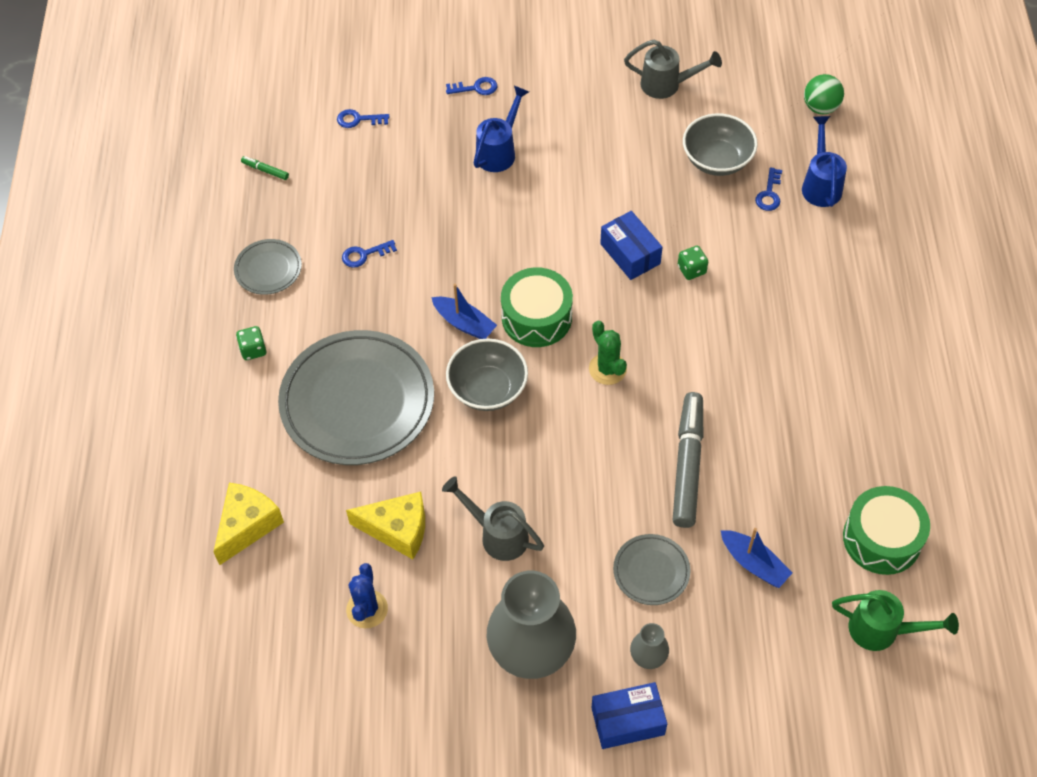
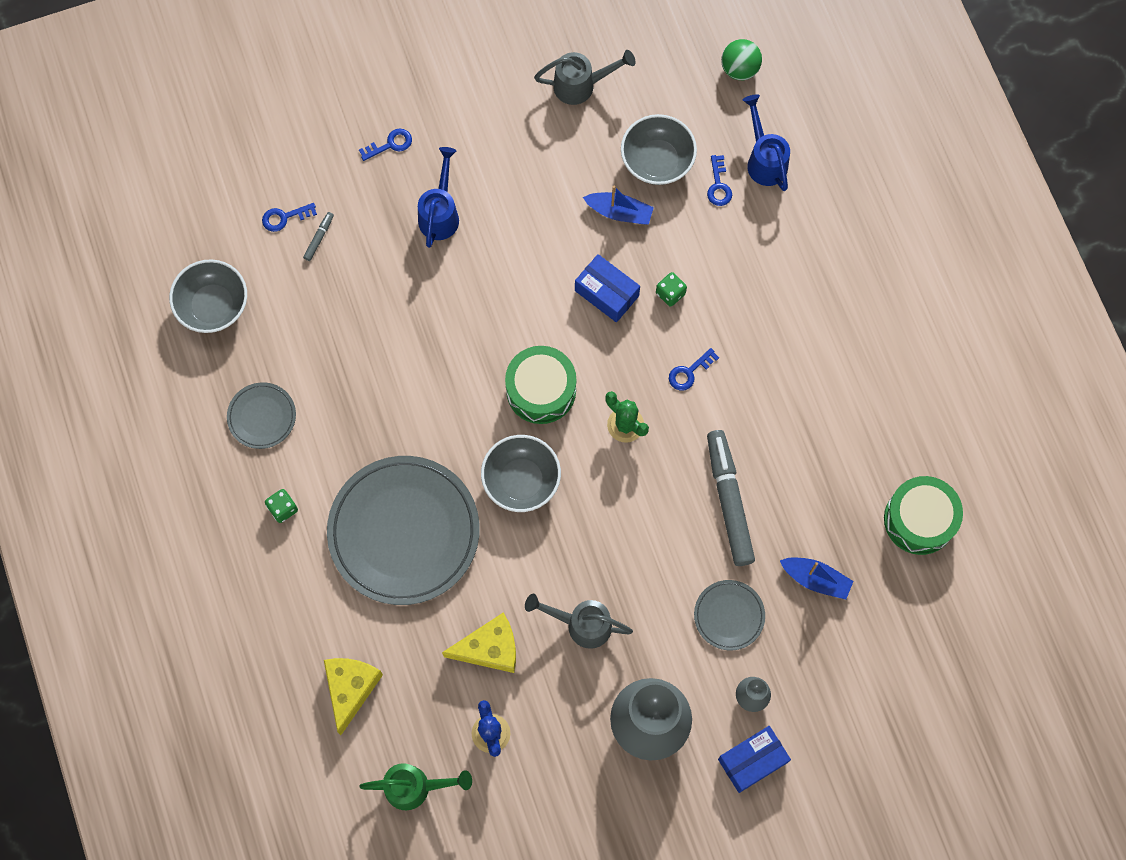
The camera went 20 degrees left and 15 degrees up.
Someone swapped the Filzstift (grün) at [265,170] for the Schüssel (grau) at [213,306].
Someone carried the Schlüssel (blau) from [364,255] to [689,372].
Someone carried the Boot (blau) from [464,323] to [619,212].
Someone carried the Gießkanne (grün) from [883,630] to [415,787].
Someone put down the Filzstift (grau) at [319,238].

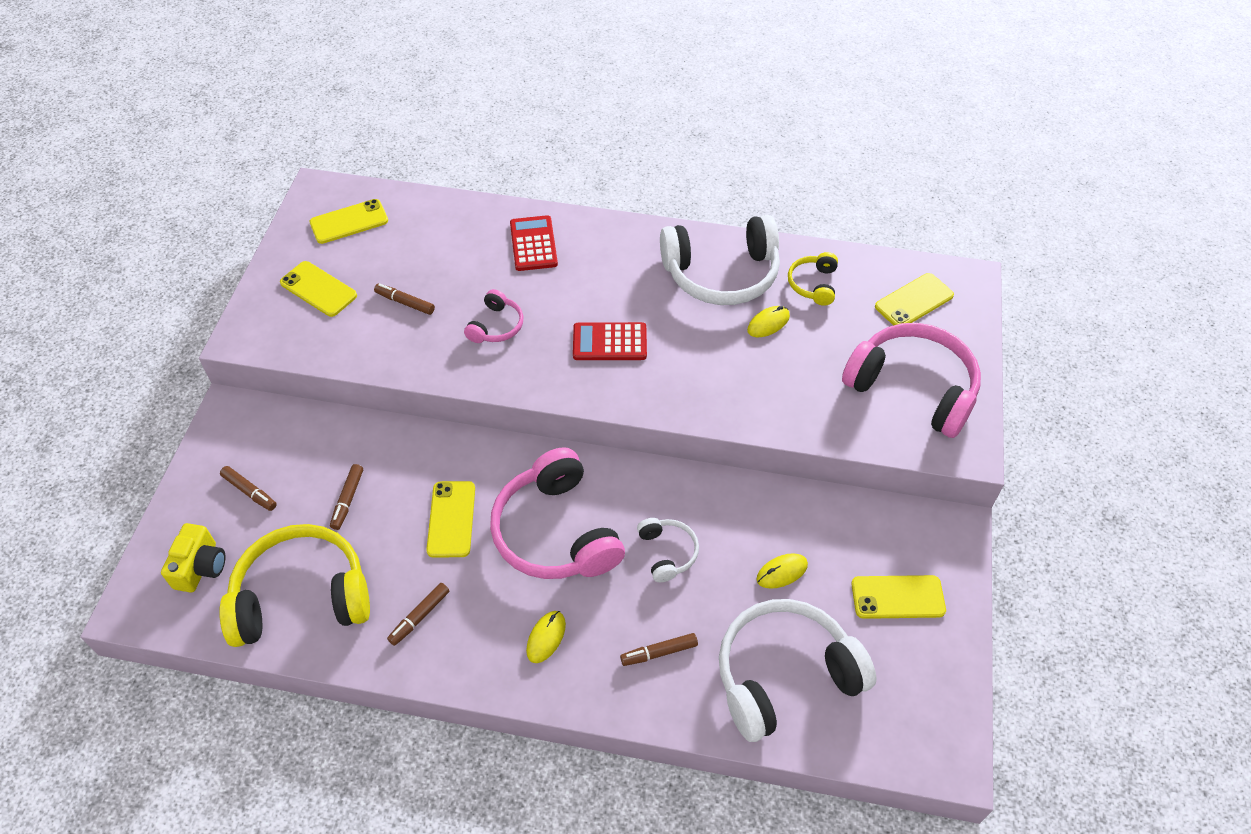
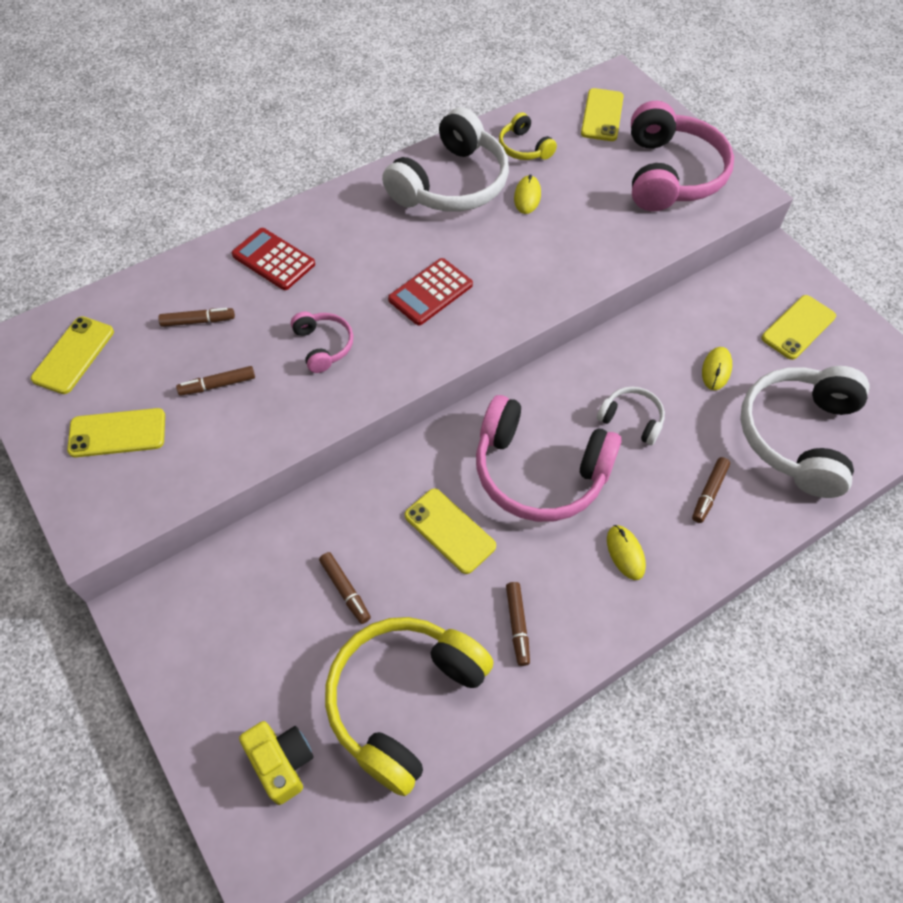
The camera went 45 degrees left and 5 degrees up.
Someone carried the Filzstift (braun) from [250,492] to [198,321].
Someone rotated the Kopfhörer (rosa) at [913,388] by 105 degrees clockwise.

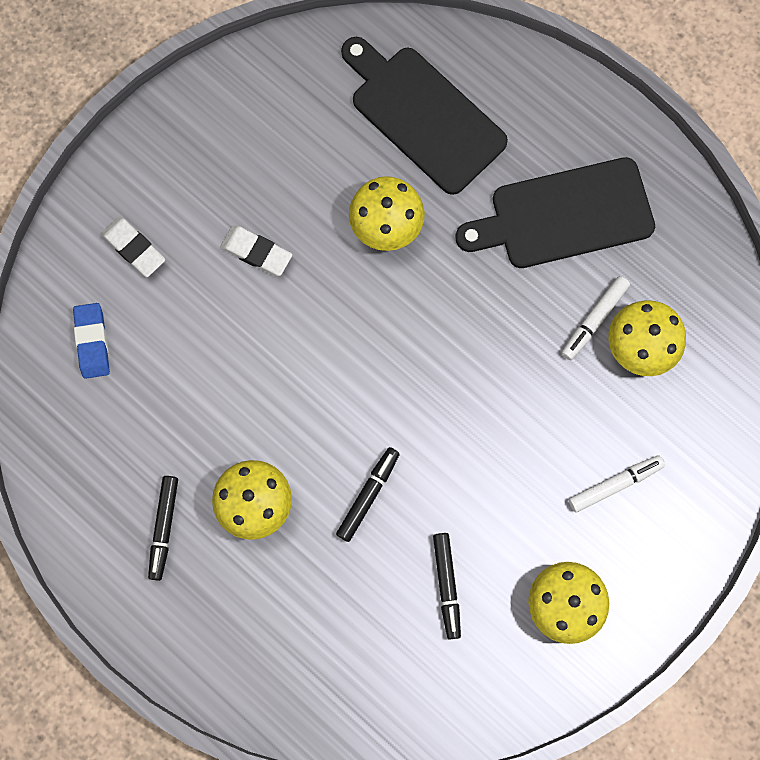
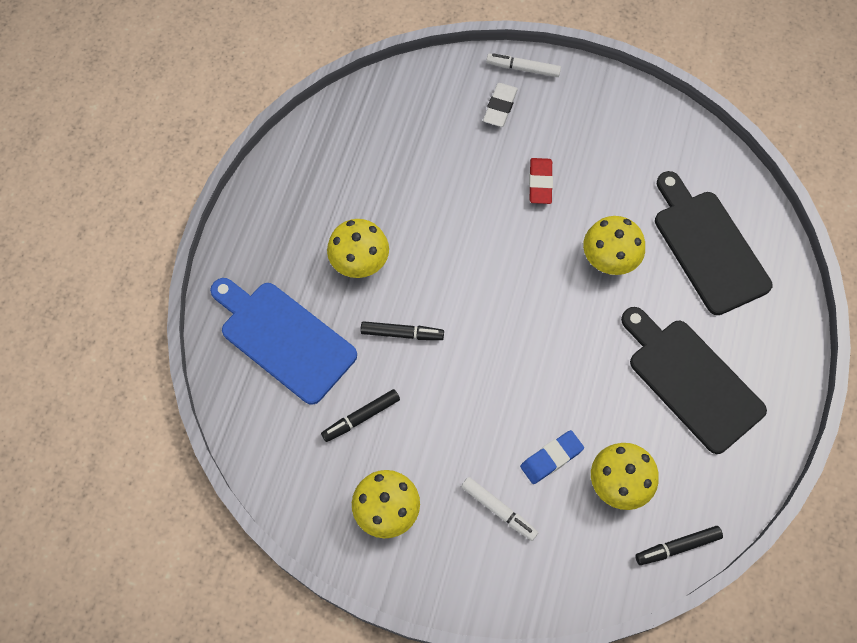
The camera went 65 degrees right and 10 degrees down.
Someone carried the Radiergummi (blau) from [92,342] to [551,458].
Someone carried the Filzstift (schwarz) from [164,528] to [677,547].
Someone repainted the Radiergummi (weiß) at [256,252], which became the Radiergummi (rot) at [540,183].
Someone rotated the Schneidebrett (schwarz) at [423,116] by 45 degrees counterclockwise.
Someone carried the Filzstift (weiß) from [594,320] to [523,69].
Someone put down the Schneidebrett (blau) at [284,339].

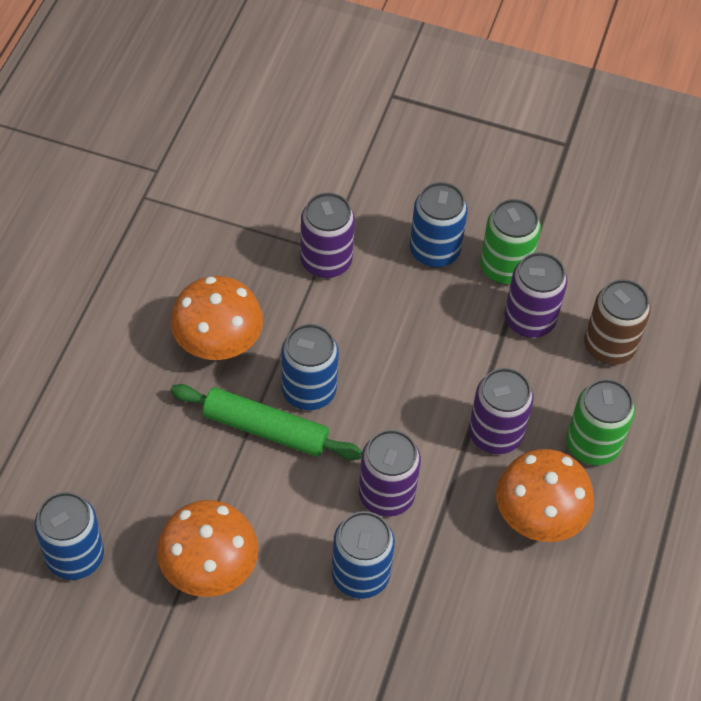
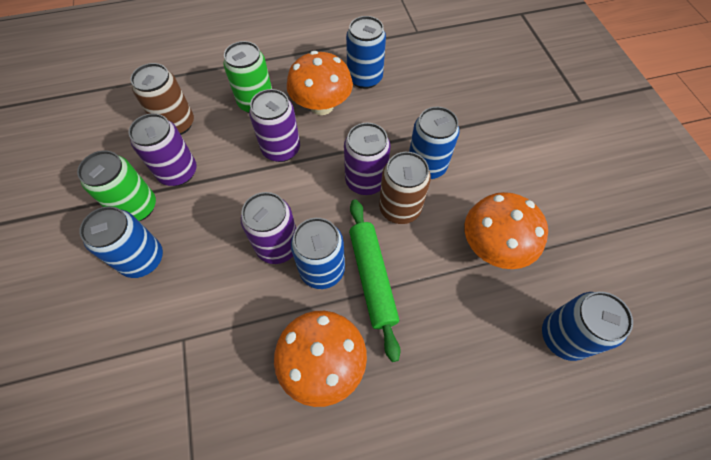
The camera went 120 degrees left and 5 degrees up.
Someone carried the Dose (lila) from [326,261] to [278,246].
Someone put down the Dose (blau) at [365,78].
Someone put down the Dose (braun) at [400,208].

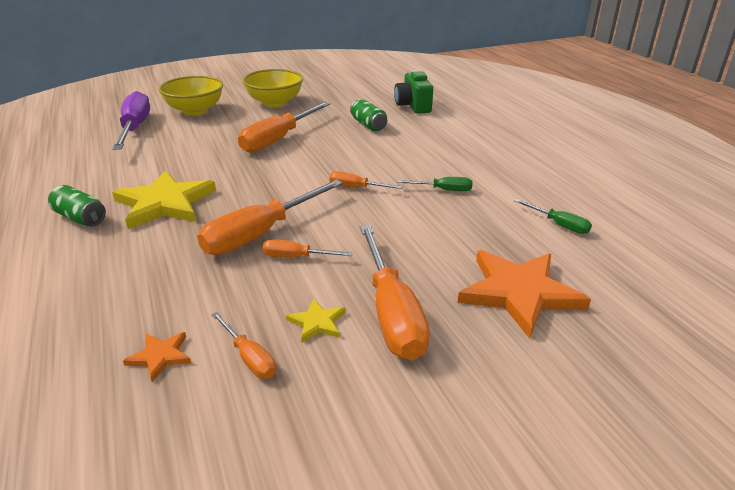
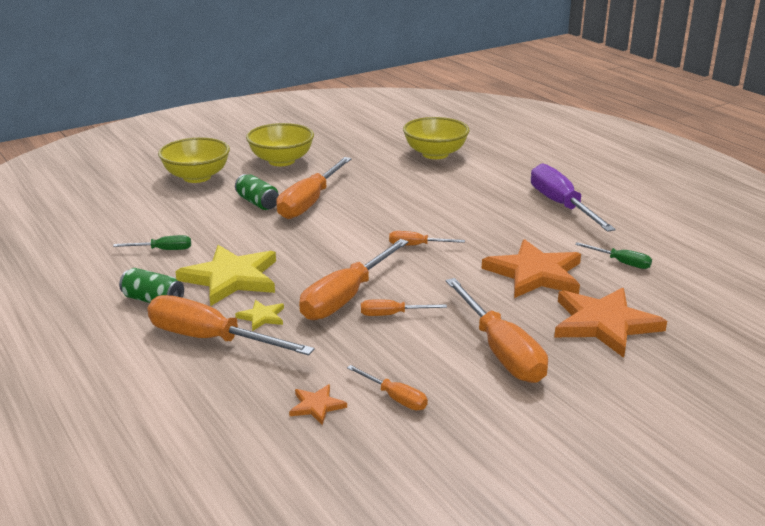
The camera went 10 degrees left and 5 degrees down.
Someone carried the Schraubenzieher (lila) from [135,128] to [561,205].
Someone carried the Stern (gelb) from [317,322] to [262,317].
Someone carried the Dose (grün) from [368,125] to [257,203].
Someone swapped the Kamera (grün) at [413,106] for the Schüssel (gelb) at [435,154].
Someone carried the Schraubenzieher (grün) from [443,190] to [163,250].
Someone put down the Schraubenzieher (orange) at [210,339].
Someone put down the Stern (orange) at [535,274].

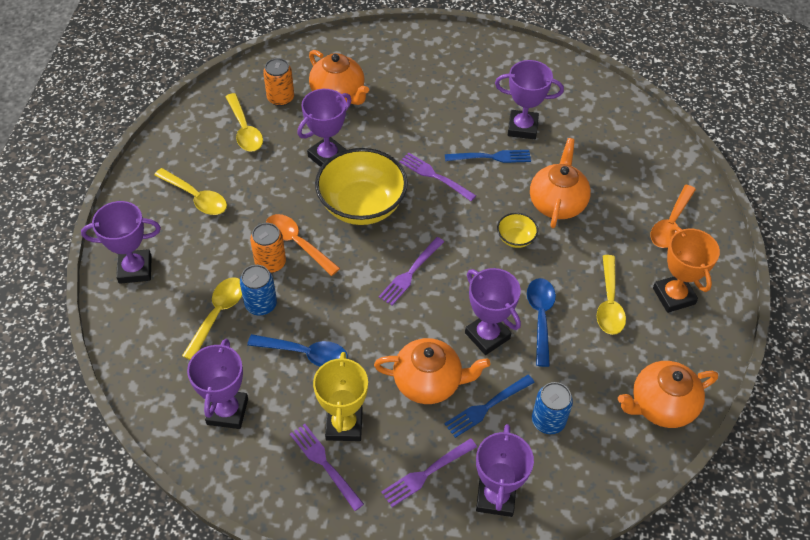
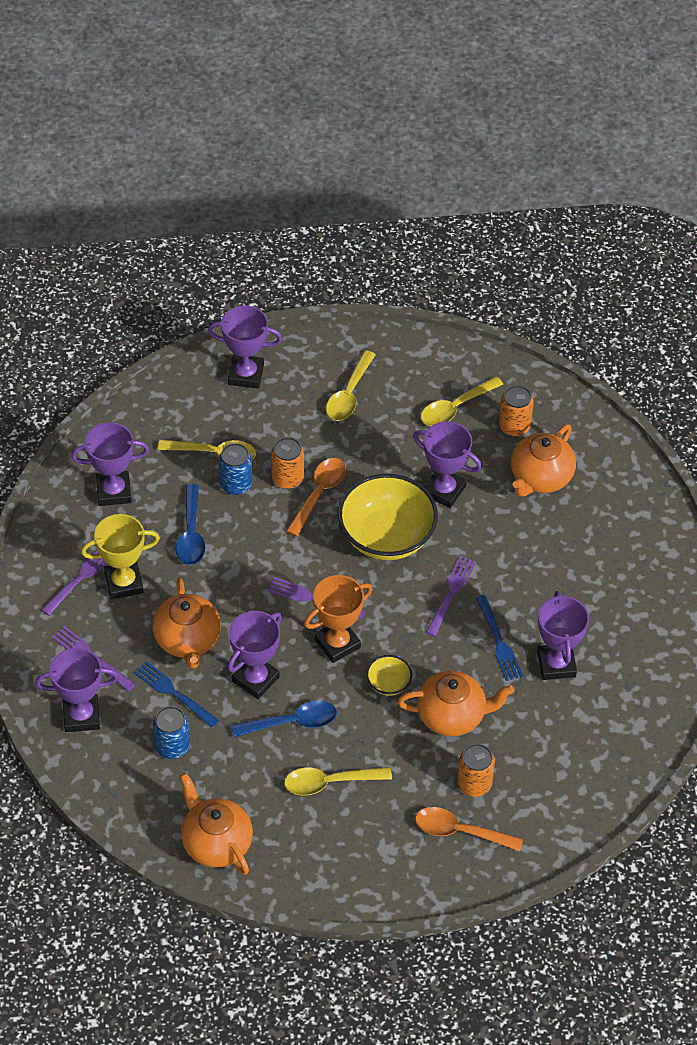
The camera went 75 degrees right and 0 degrees up.
Someone rotated the Pokal (lila) at [135,269] by 60 degrees counterclockwise.
Someone carried the Pokal (orange) from [673,296] to [337,643].
Someone put down the Dose (orange) at [474,784].

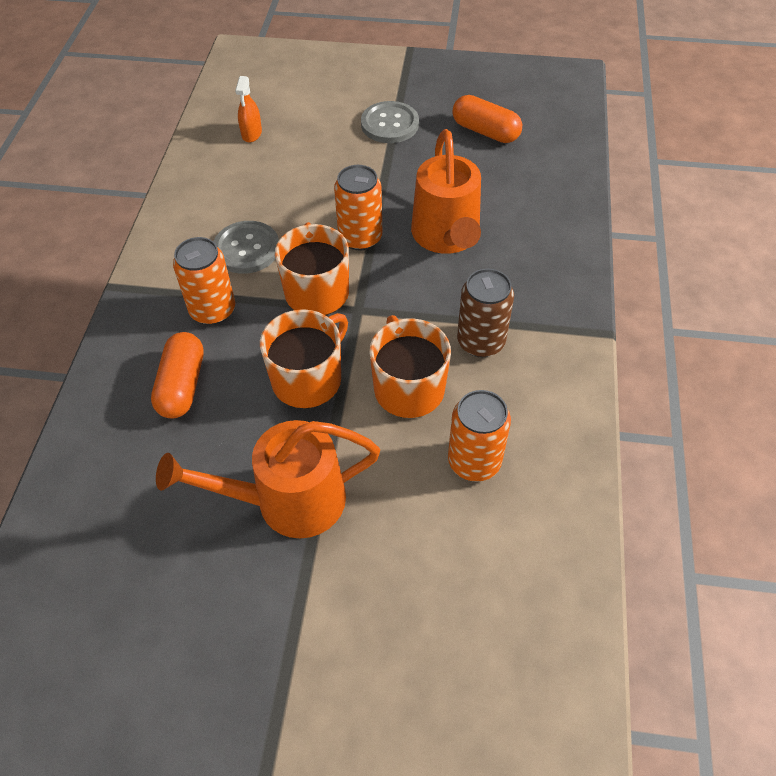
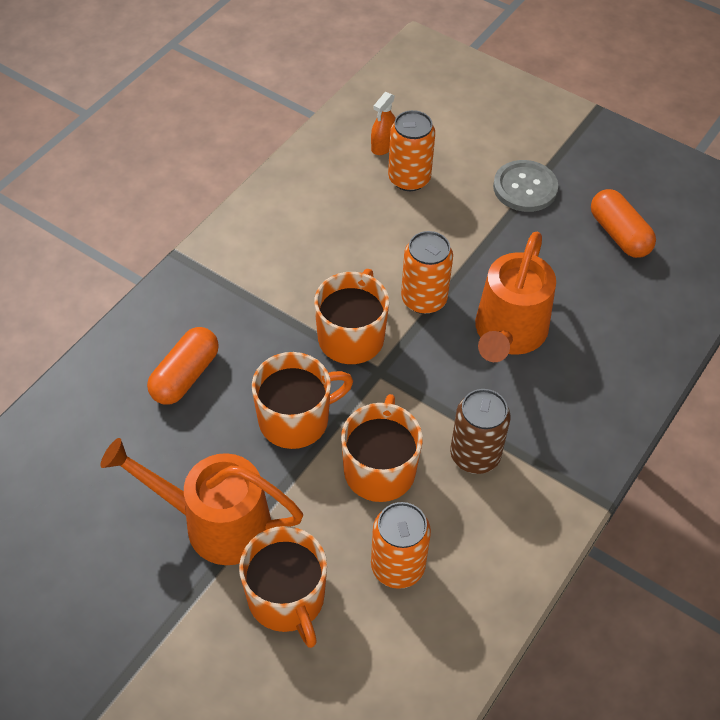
The camera went 25 degrees right and 0 degrees up.
Someone carried the Dose (orange) from [213,310] to [409,179].
Someone took away the Knopf (grau) at [246,249].
Someone put down the Tasse (orange) at [287,599].

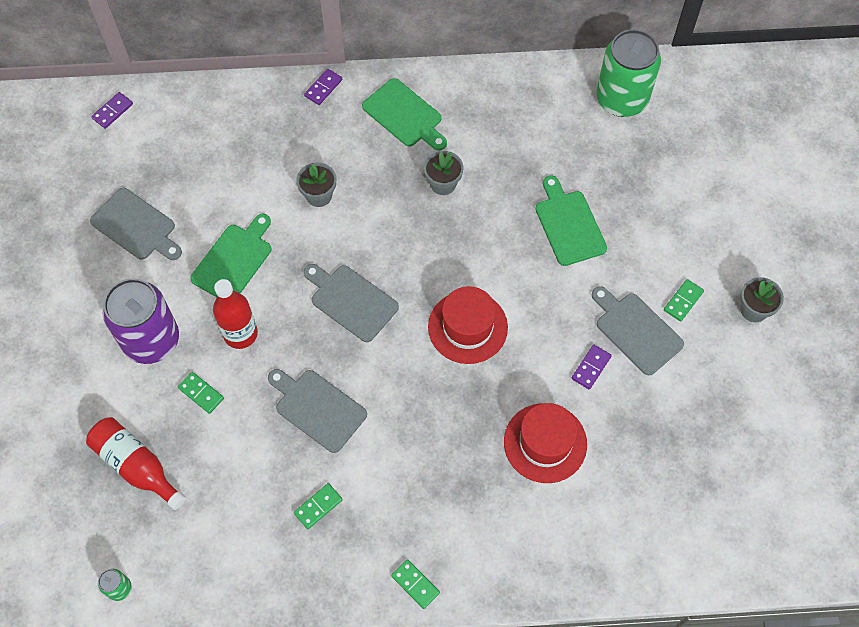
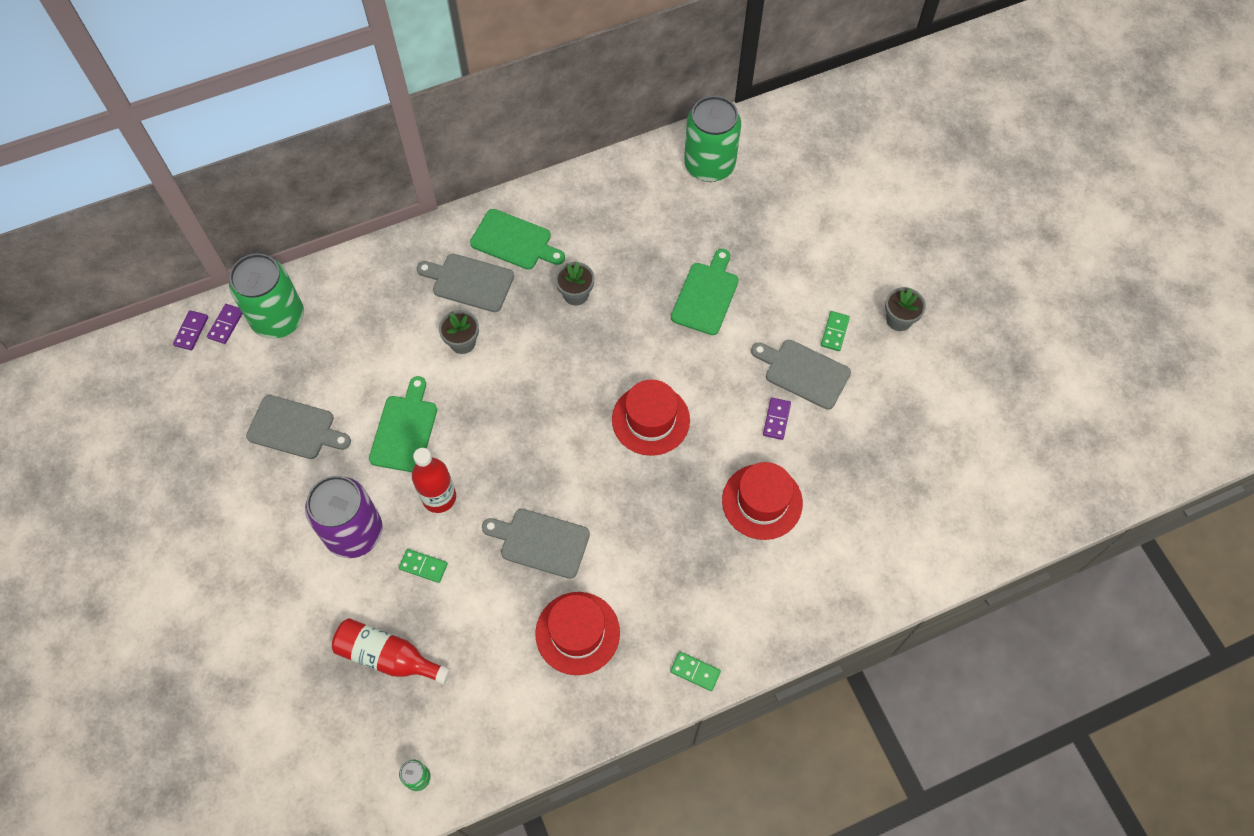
The camera went 20 degrees left and 0 degrees up.
Someone swapped the Dominostein (grün) at [318,506] for the Hut (rot) at [577,633].
Someone carried the Dominostein (lila) from [323,88] to [191,331].
Someone carried the Schneidebrett (grau) from [351,301] to [469,282].
Someone rotated the Schneidebrett (grün) at [569,224] by 60 degrees clockwise.
Someone put down the Dose (grün) at [278,318].

